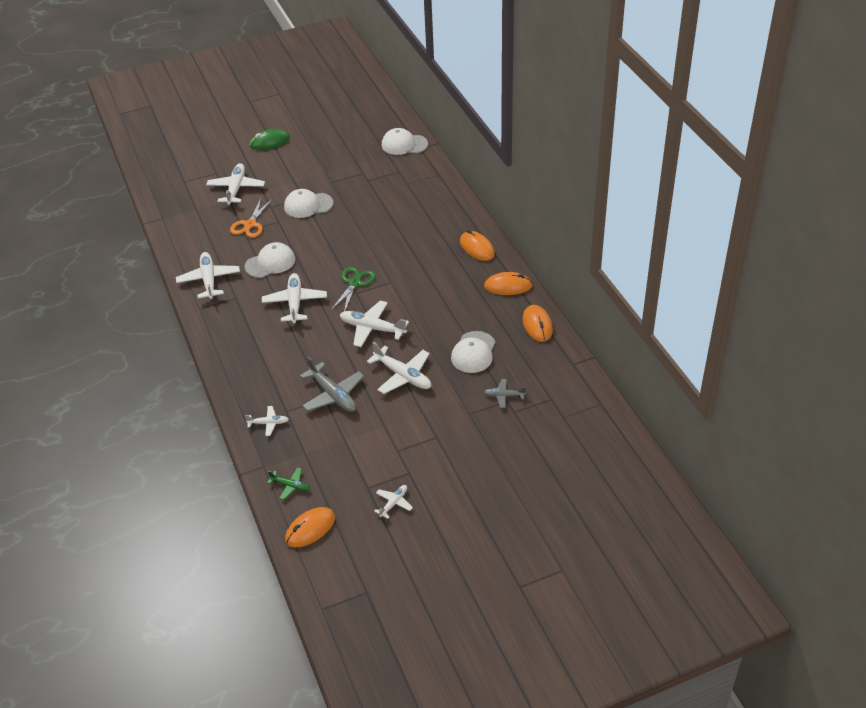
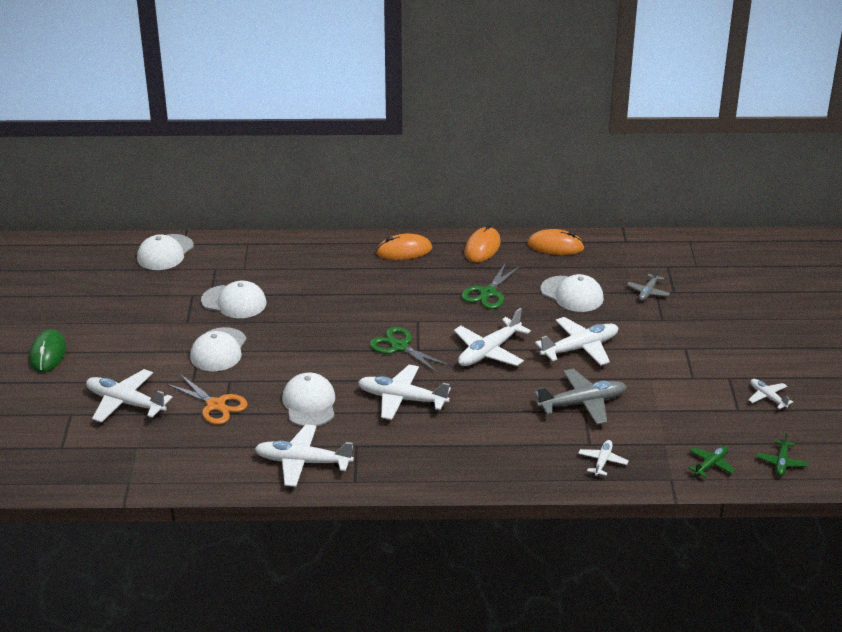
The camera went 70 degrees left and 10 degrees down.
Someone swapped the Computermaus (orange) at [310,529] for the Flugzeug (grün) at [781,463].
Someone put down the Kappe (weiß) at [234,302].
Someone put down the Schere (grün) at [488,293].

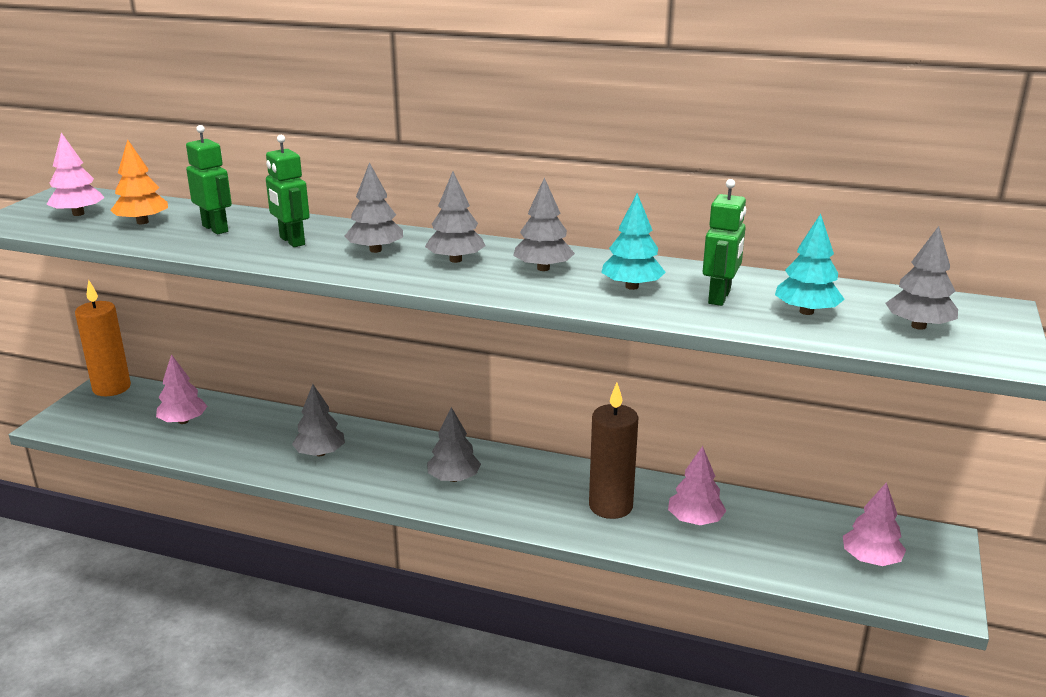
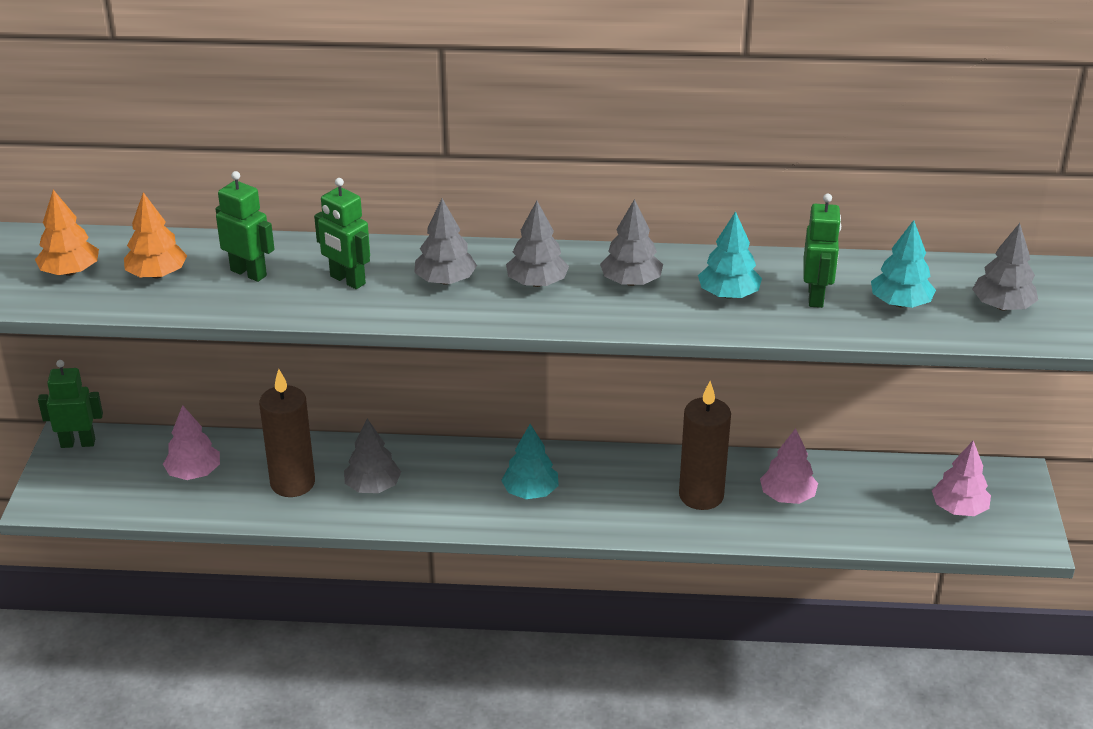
The camera went 15 degrees left and 10 degrees up.
Someone repainted the Baum (rosa) at [78,214], which became the Baum (orange) at [70,272].
Someone swapped the Kerze (orange) at [111,388] for the Roboter (grün) at [78,443].
Someone repainted the Baum (grau) at [454,478], which became the Baum (türkis) at [530,492].
Someone put down the Kerze (braun) at [292,483].

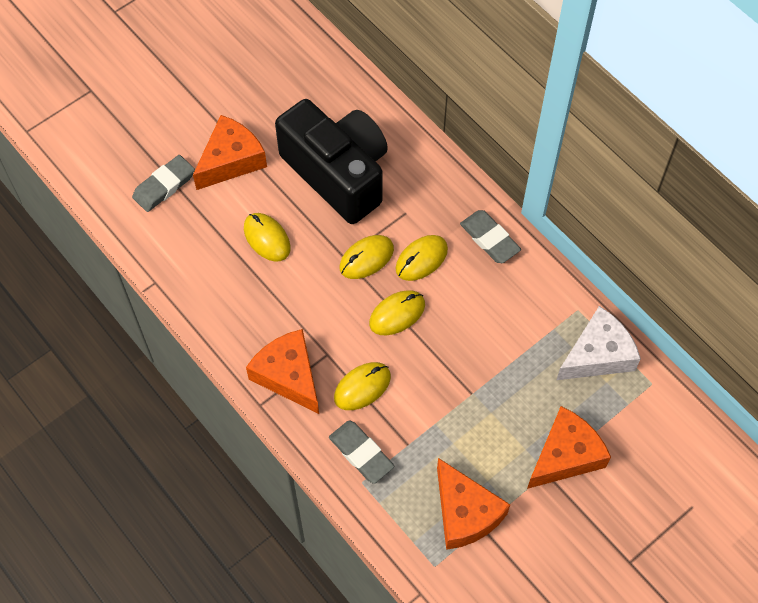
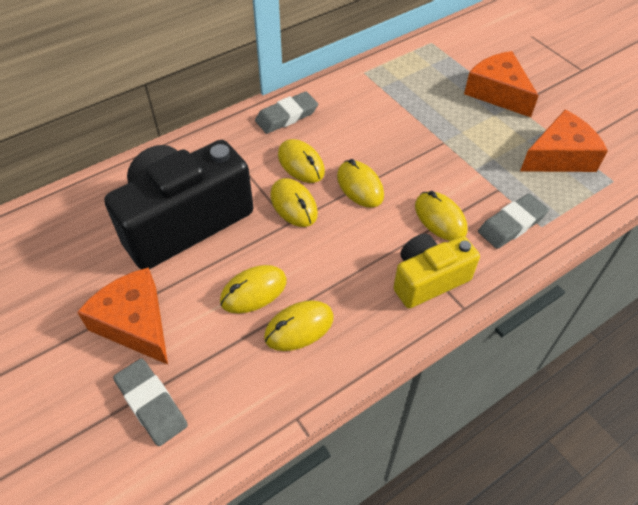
The camera went 85 degrees left and 10 degrees down.
Someone swapped the Käse (orange) at [288,376] for the Kamera (gelb) at [428,279].
Someone took away the Käse (weiß) at [597,354].
Someone put down the Computermaus (gelb) at [299,327].

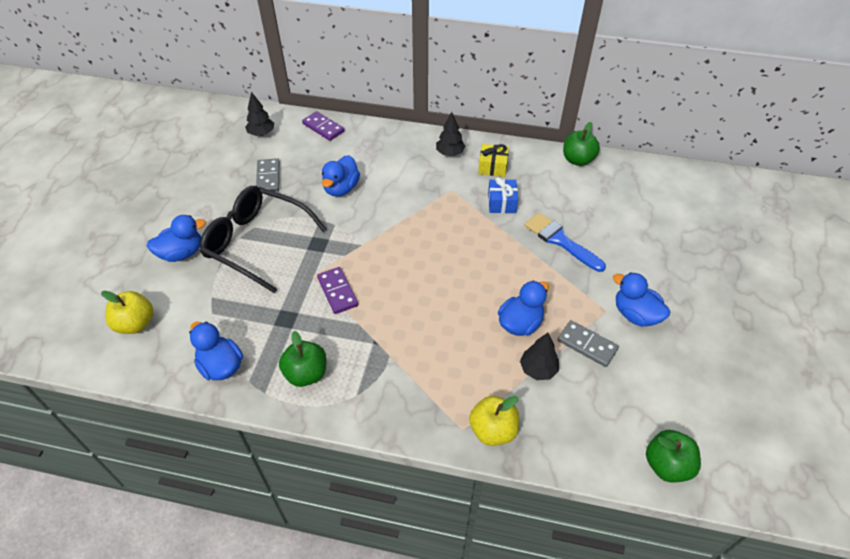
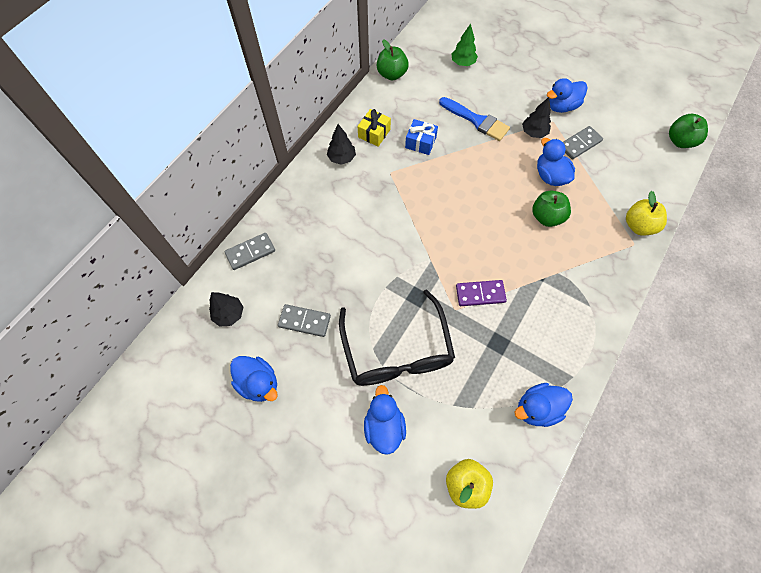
The camera went 70 degrees left and 15 degrees up.
Someone rotated the Brille (schwarz) at [258,243] by 60 degrees counterclockwise.
Someone carried the Apfel (grün) from [306,373] to [546,217].
Someone repainted the Dominostein (lila) at [323,128], which became the Dominostein (grau) at [250,252].
Someone carried the Ente (blau) from [341,188] to [258,383].
Someone carried the Baum (schwarz) from [538,369] to [533,133].
Someone rotated the Pinsel (blau) at [560,240] by 120 degrees counterclockwise.
Someone put down the Baum (grün) at [463,63].

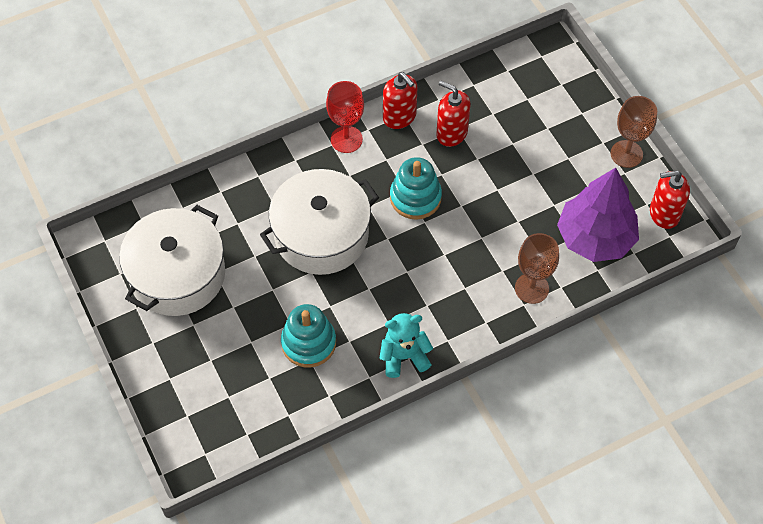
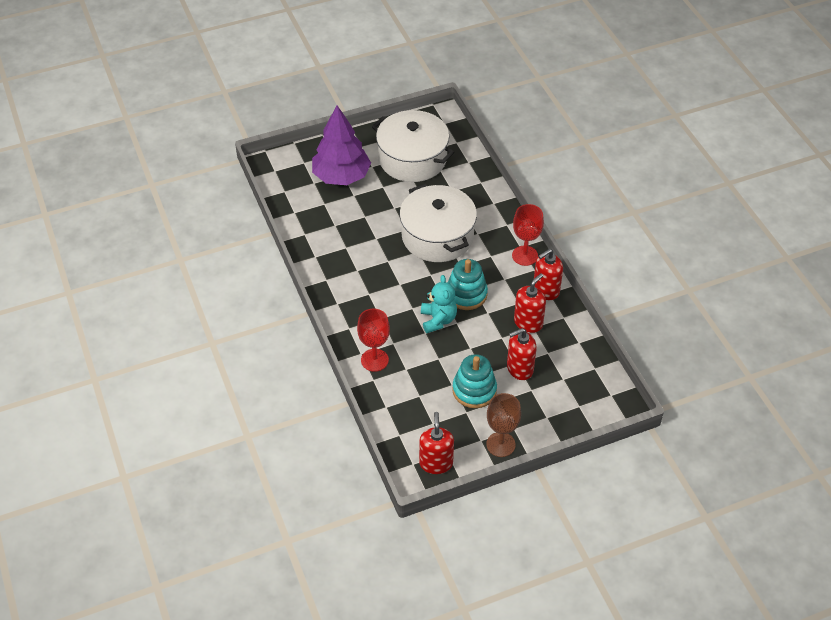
The camera went 95 degrees right and 10 degrees down.
Someone carried the Stapelspielzeug (türkis) from [308,343] to [474,390].
Someone carried the Teddybär (türkis) from [404,356] to [438,320].
Someone repainted the Kelch (braun) at [531,288], which became the Kelch (rot) at [374,360].
Someone carried the Baum (lila) from [595,238] to [341,176].
Someone put down the Seifenspender (rot) at [519,368].

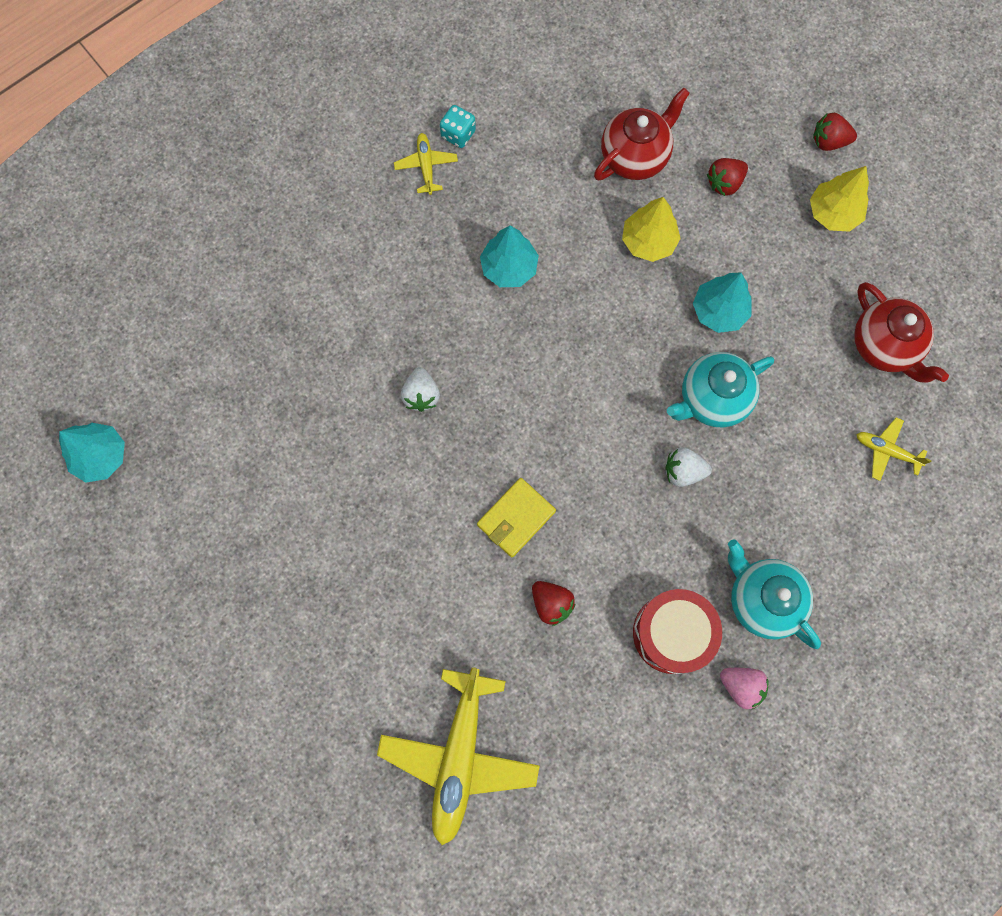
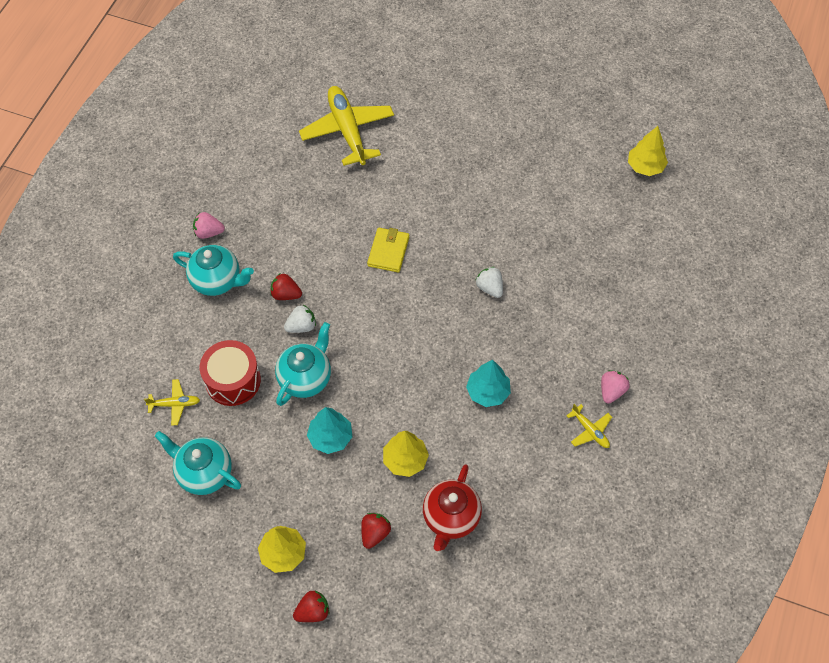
The camera went 150 degrees right and 15 degrees down.
Someone repainted the Baum (türkis) at [101,456], which became the Baum (gelb) at [645,166].
Someone took away the Spielwürfel (türkis) at [458,134].
Someone carried the Erdbeere (rot) from [551,603] to [286,294].
Someone carried the Trommel (rot) from [672,633] to [233,380].
Someone repainted the Teekanne (rot) at [884,346], which became the Teekanne (türkis) at [204,473].
Someone put down the Erdbeere (rosa) at [611,391].

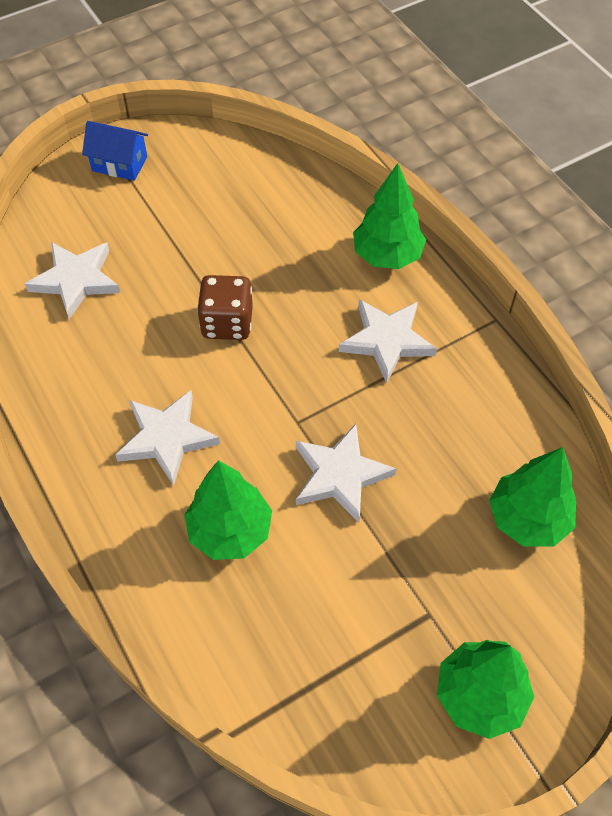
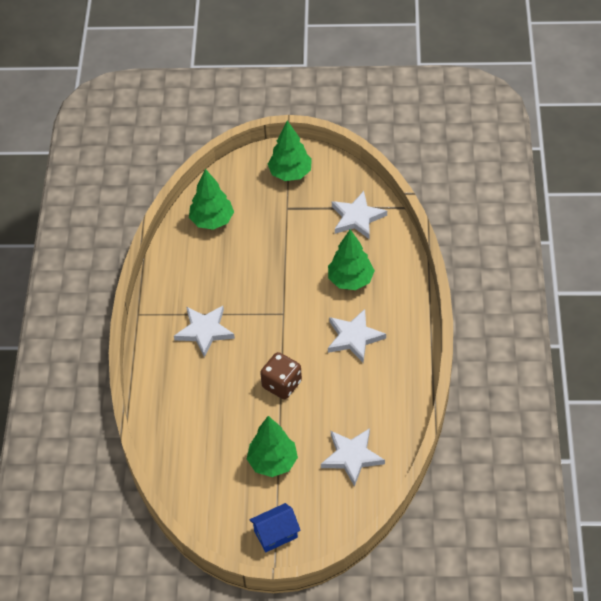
The camera went 145 degrees left and 5 degrees down.
Someone rotated the Haus (blau) at [119,164] by 75 degrees counterclockwise.
Someone carried the Stern (weiß) from [340,475] to [357,218].
Someone carried the Baum (grün) from [387,256] to [272,462].

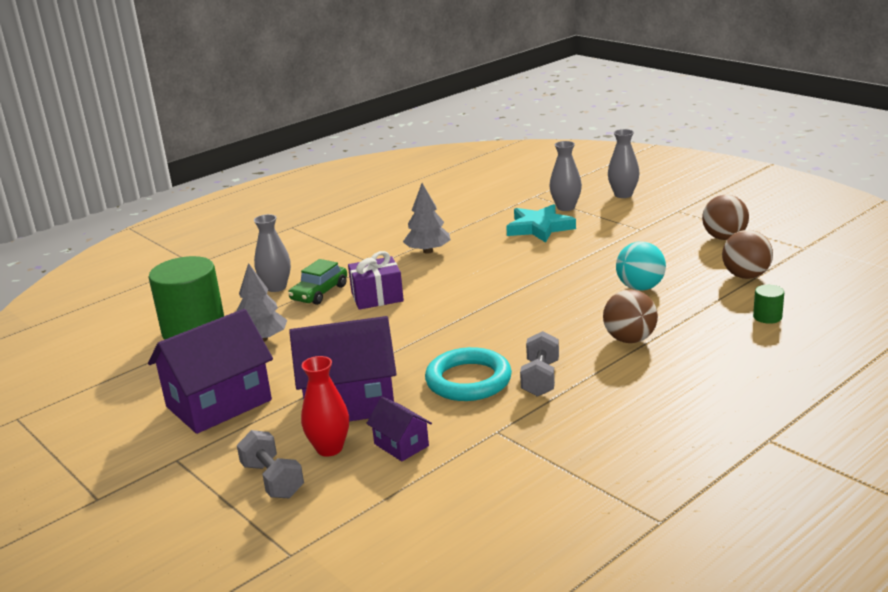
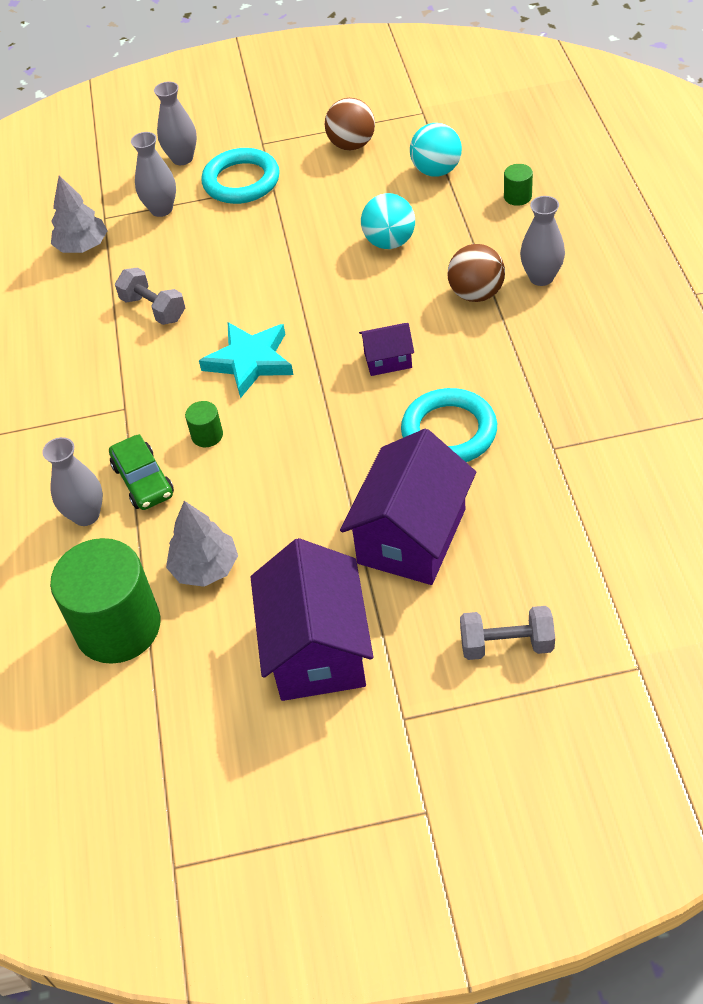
The camera went 55 degrees left and 25 degrees up.
Someone took away the Vase (rot) at [329,448].
Someone swapped the Geschenk (lila) at [377,297] for the Vollzylinder (grün) at [207,435].
Someone carried the Haus (lila) from [401,445] to [388,360].
Someone carried the Baum (grau) from [428,251] to [82,246].
Someone carried the Stern (türkis) from [539,228] to [250,361].
Someone carried the Hantel (grau) from [540,379] to [153,309].
Someone repainted the Ball (braun) at [746,276], which became the Ball (türkis) at [436,171].
Someone put down the Ring (türkis) at [241,181].
Someone put down the Vase (grau) at [541,277].

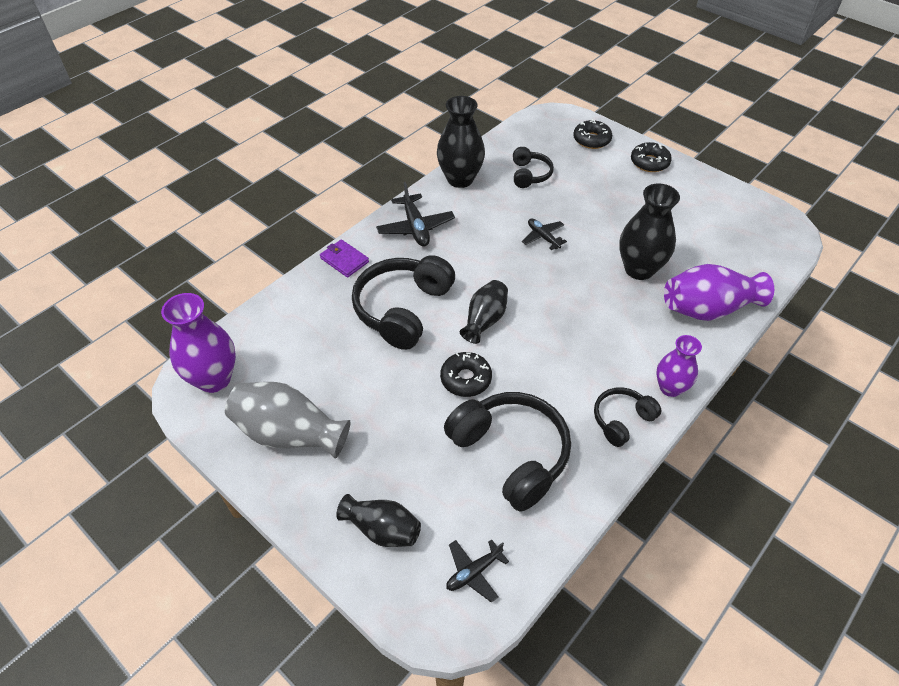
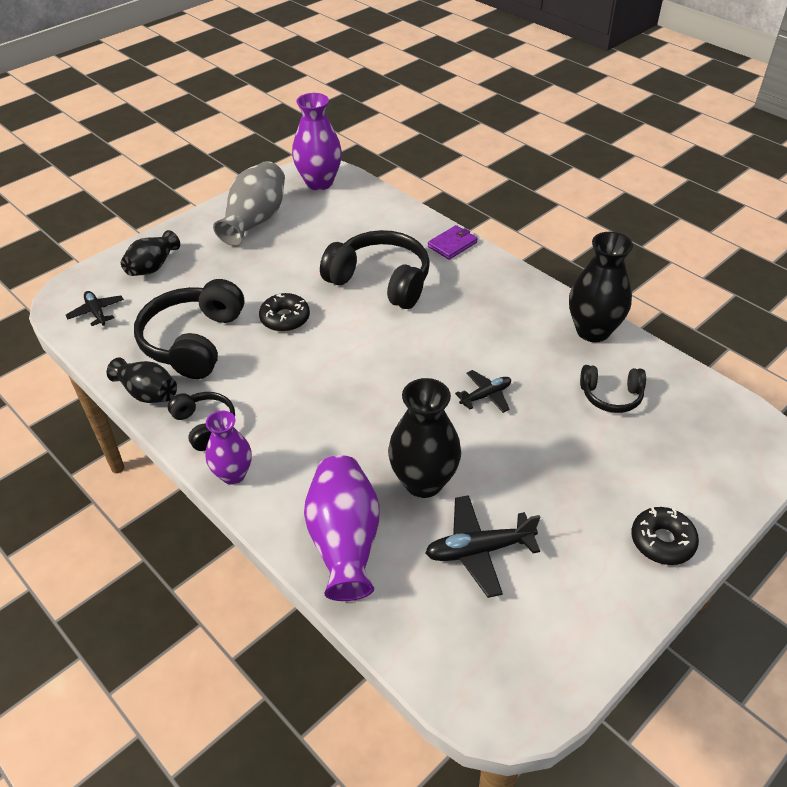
The camera went 95 degrees right and 5 degrees down.
Someone carried the Flugzeug (schwarz) from [415,227] to [479,550].
Someone rotated the Kopfhörer (schwarz) at [510,454] by 135 degrees clockwise.
Someone carried the Vase (schwarz) from [484,320] to [148,393].
Someone took away the Donut (schwarz) at [591,140].

